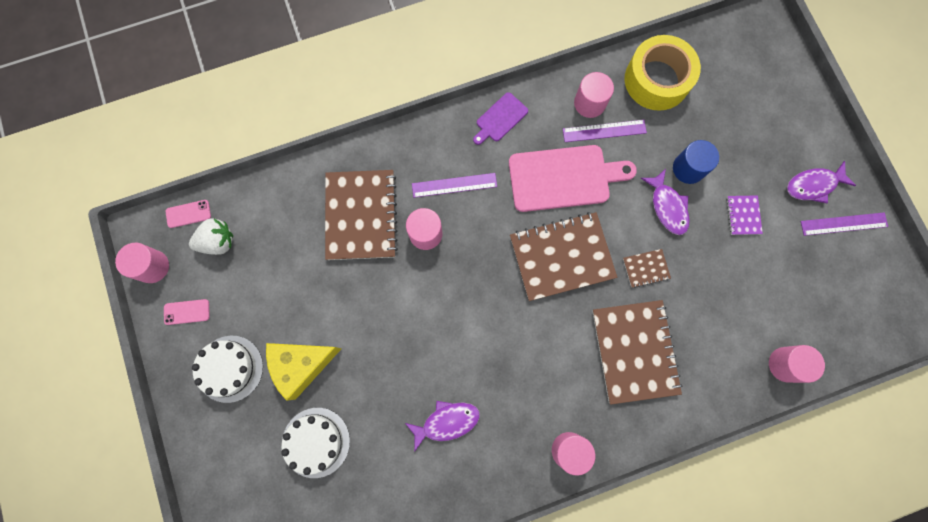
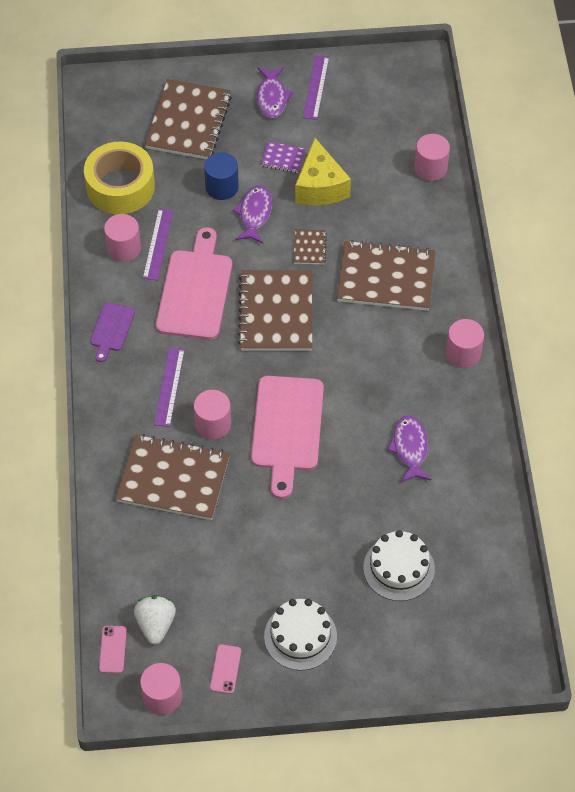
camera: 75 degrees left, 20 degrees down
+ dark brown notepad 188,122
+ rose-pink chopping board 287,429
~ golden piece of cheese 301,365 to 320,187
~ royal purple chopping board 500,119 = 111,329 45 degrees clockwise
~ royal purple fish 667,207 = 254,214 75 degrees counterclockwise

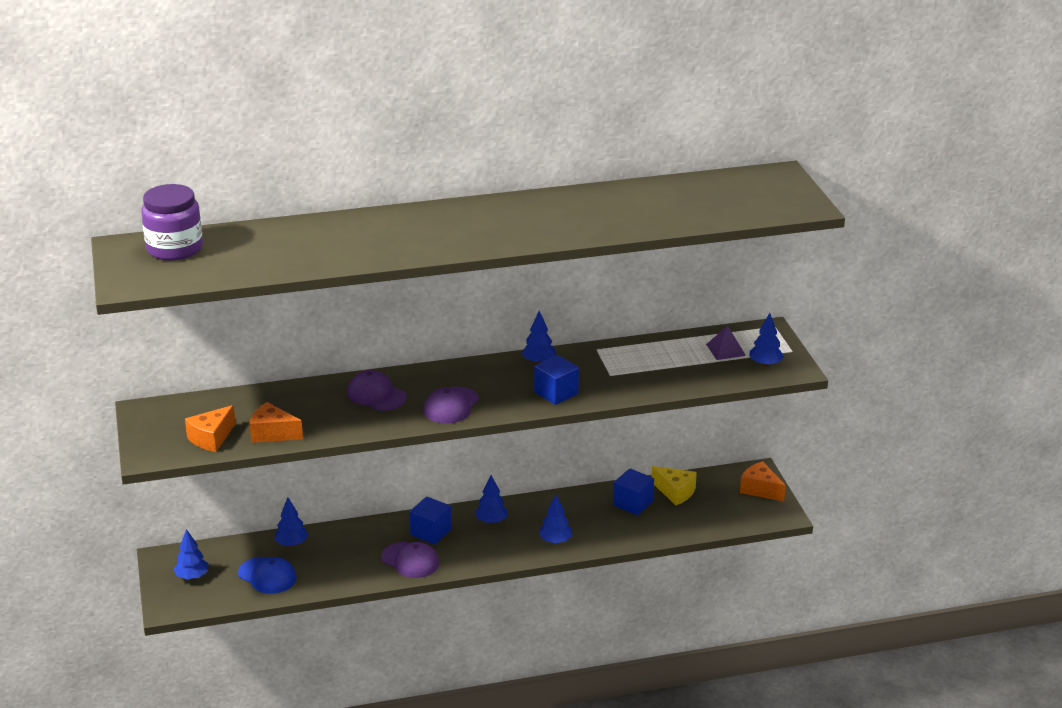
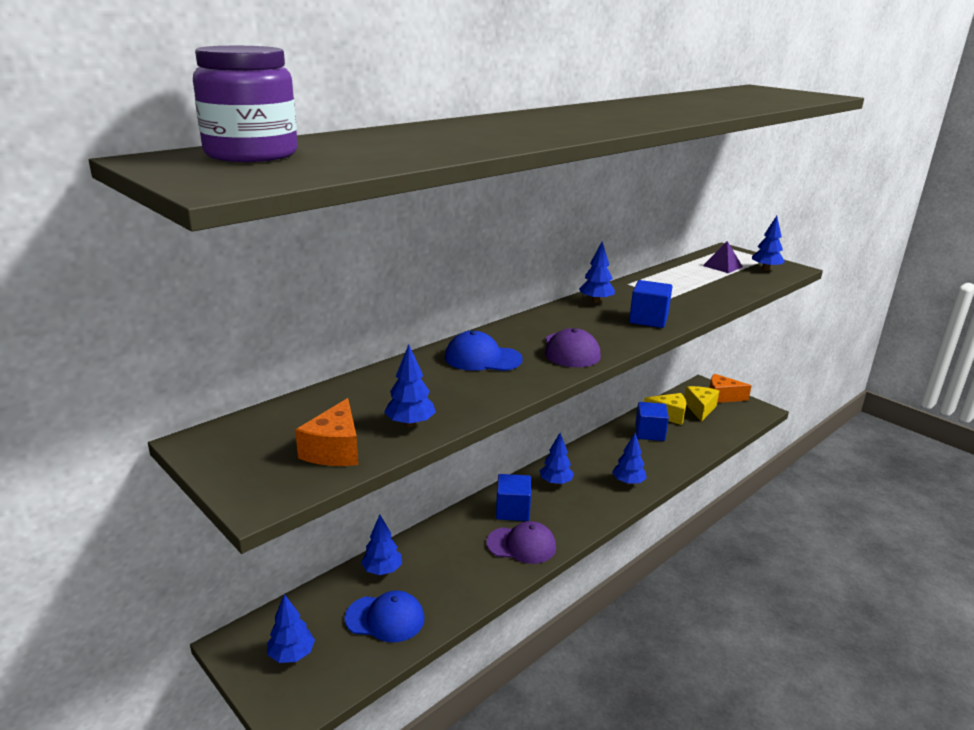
camera: 30 degrees left, 5 degrees down
+ golden piece of cheese 700,409
~ bright orange piece of cheese 272,433 to royal blue fir tree 410,424
~ royal purple baseball cap 376,395 to royal blue baseball cap 482,358

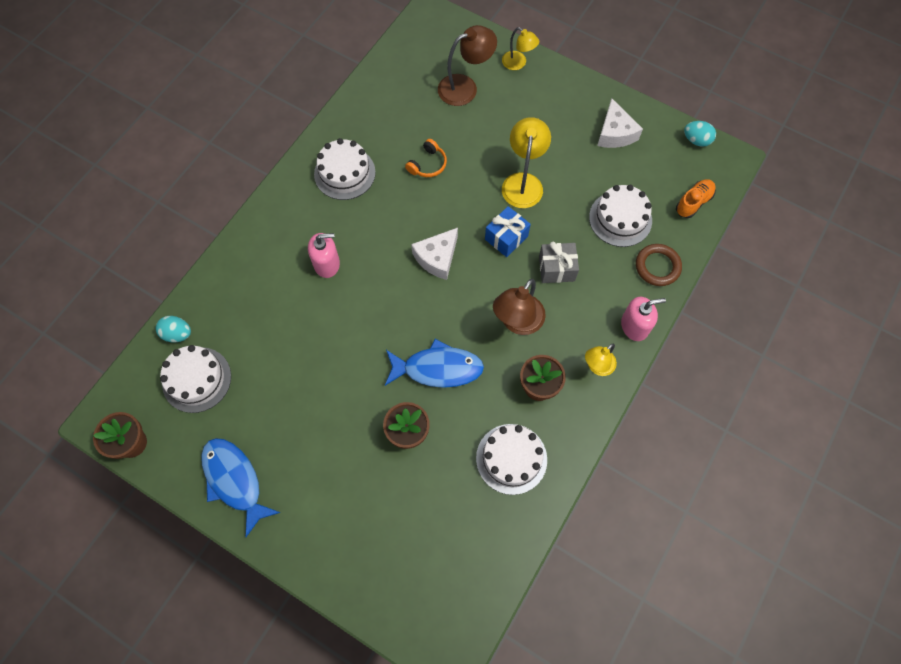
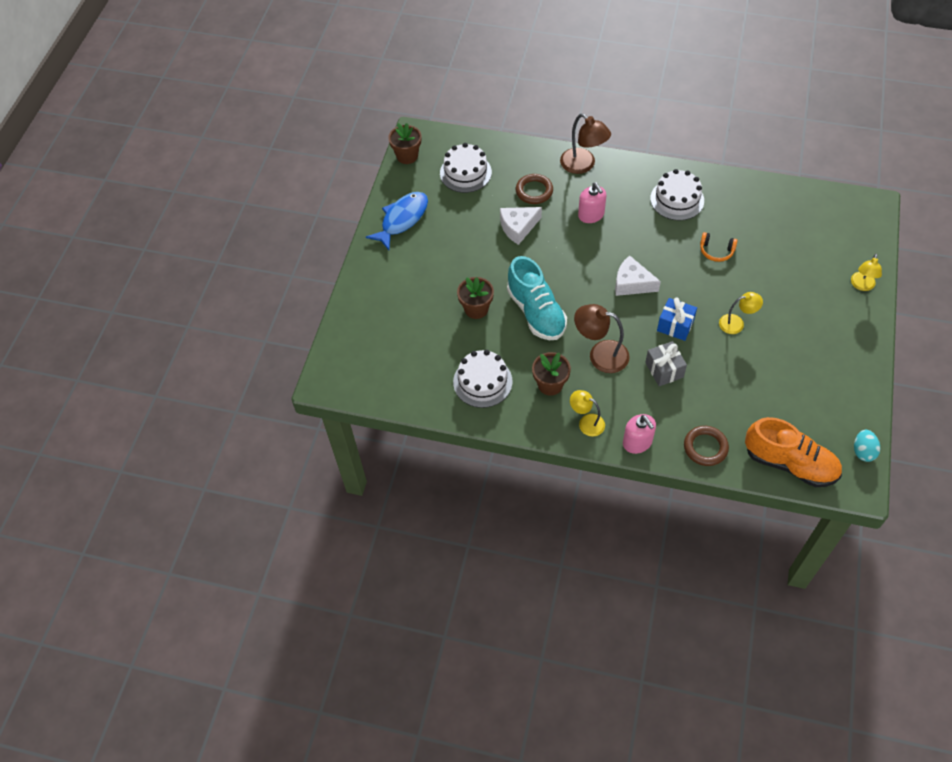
camera: 75 degrees right, 10 degrees down
- teal egg shape 177,334
- snow-white layer cake 620,219
+ dark brown ring 534,191
~ dark brown lamp 465,87 to 583,165
~ snow-white piece of cheese 615,133 to 518,227
~ royal blue fish 438,368 to teal lace-up shoe 536,312
~ golden lamp 523,182 = 736,323 x0.63
~ bright orange lace-up shoe 693,202 = 790,463 x1.85

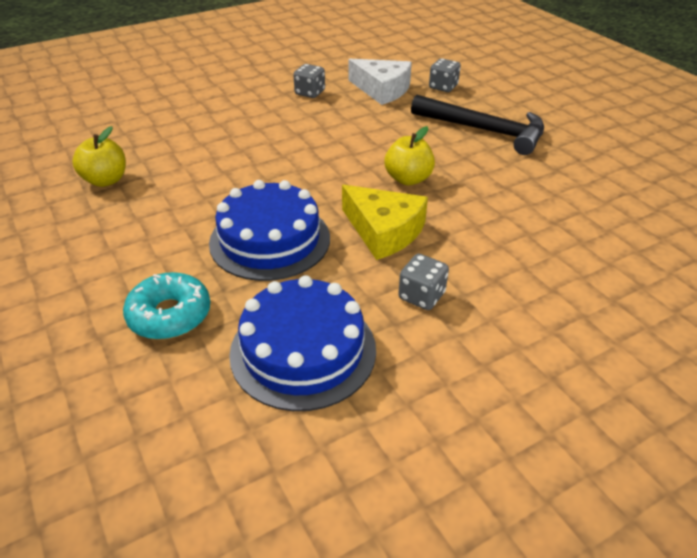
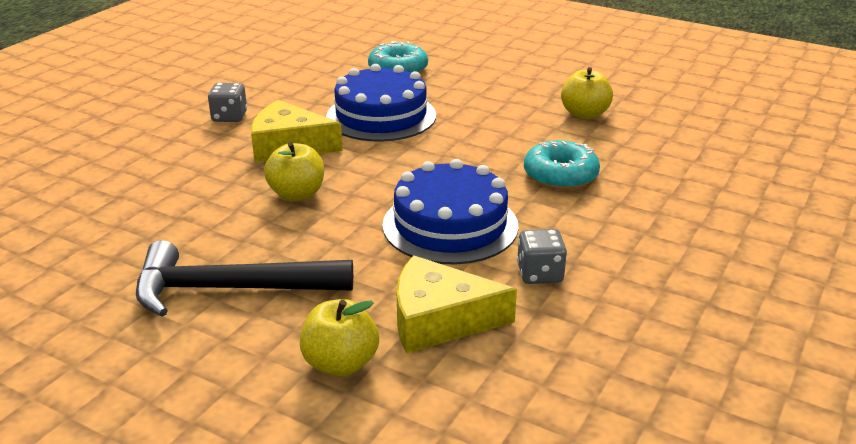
camera: 150 degrees right, 10 degrees down
+ teal doughnut 560,175
~ royal blue layer cake 303,350 to 450,225
~ gray dice 443,87 to golden apple 340,364
~ snow-white piece of cheese 382,89 to golden piece of cheese 439,320

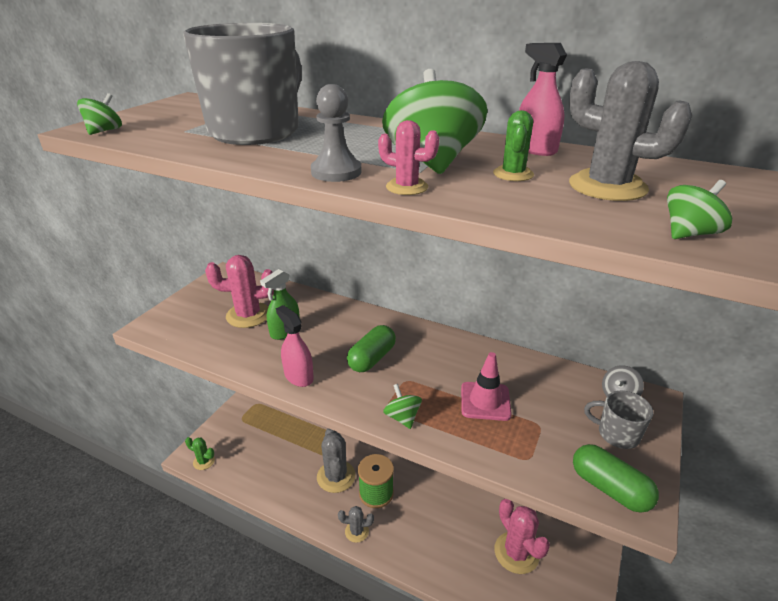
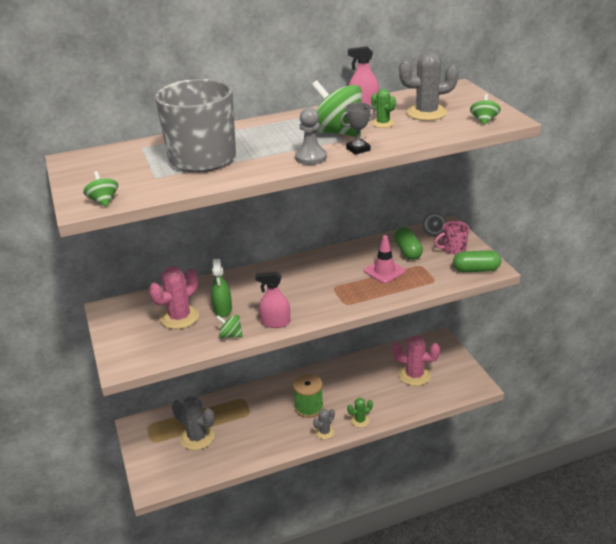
camera: 45 degrees left, 0 degrees up
~ leaf-green saguaro cactus 204,461 to 360,420
~ gray saguaro cactus 336,476 to 197,437
~ leaf-green pill 372,358 to 408,251
~ leaf-green whirligig 402,417 to 230,335
~ rose-pink saguaro cactus 407,187 to gray trophy 358,149
~ gray coffee mug 616,434 to rose-pink coffee mug 453,248

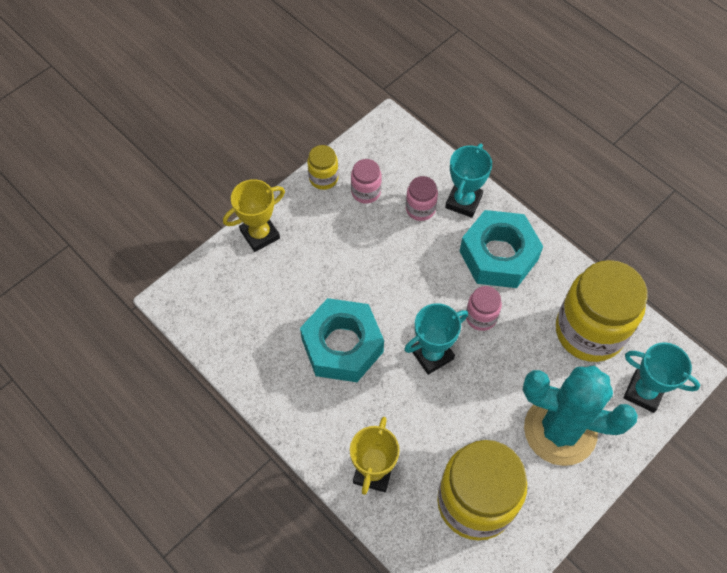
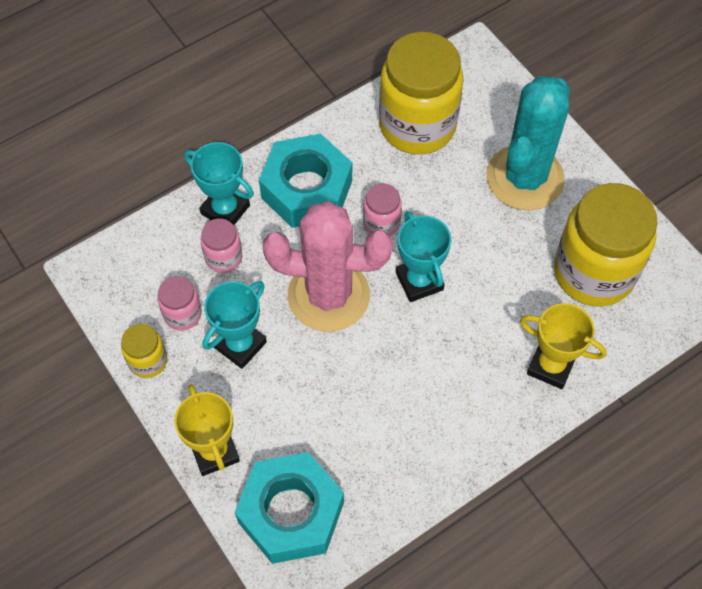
camera: 80 degrees left, 0 degrees up
+ rose-pink saguaro cactus 328,295
~ teal nut 342,346 to 291,513
~ teal trophy 644,392 to 240,345

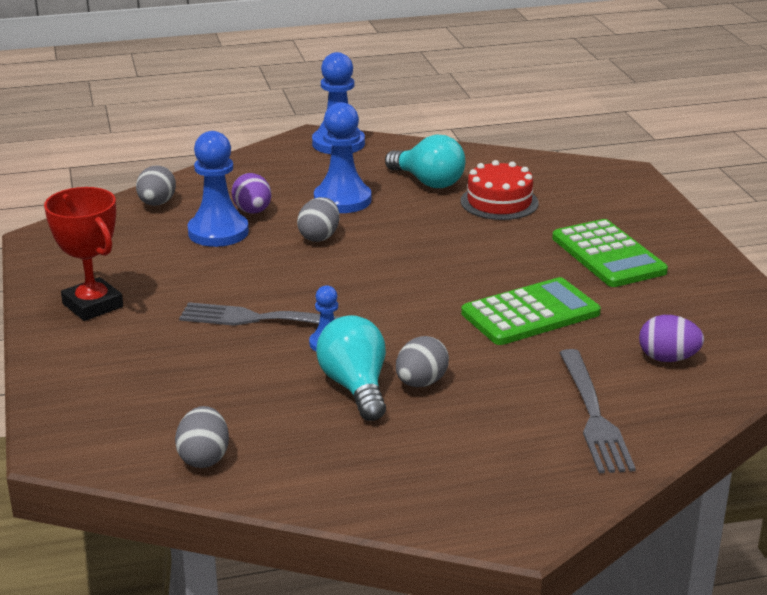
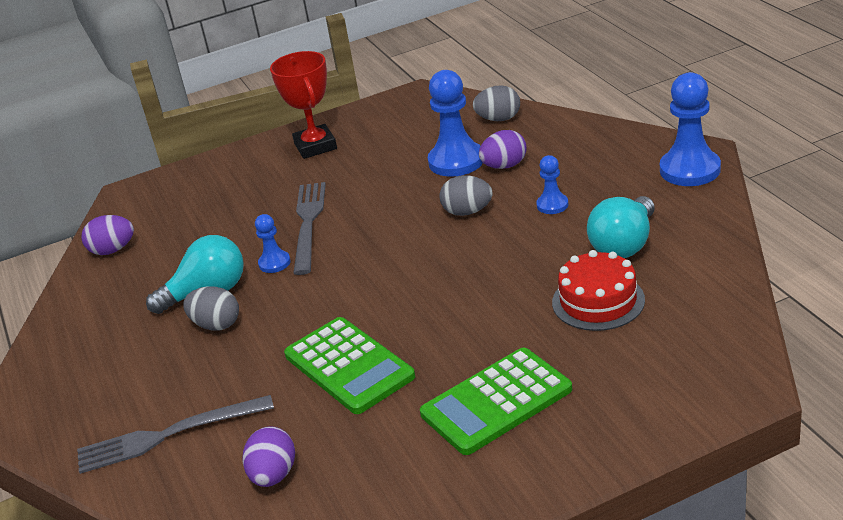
camera: 85 degrees right, 5 degrees up
~ gray egg shape 204,458 to royal purple egg shape 113,250
~ red trophy 93,305 = 315,146 60 degrees counterclockwise
~ royal blue game pawn 342,200 = 552,205 x0.52

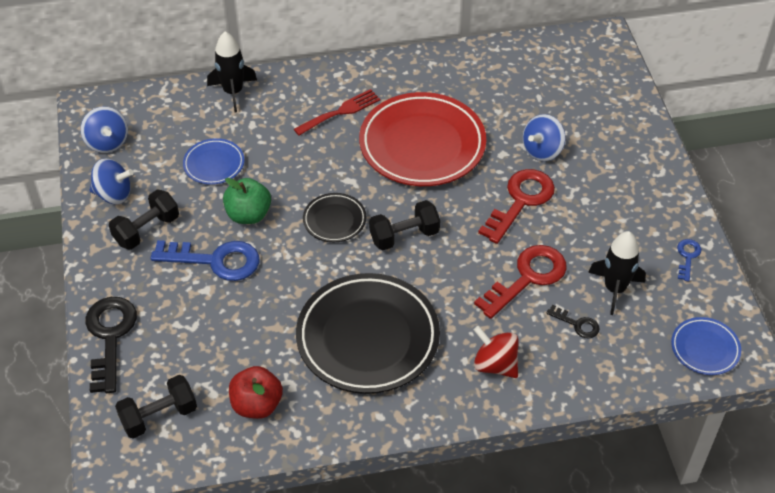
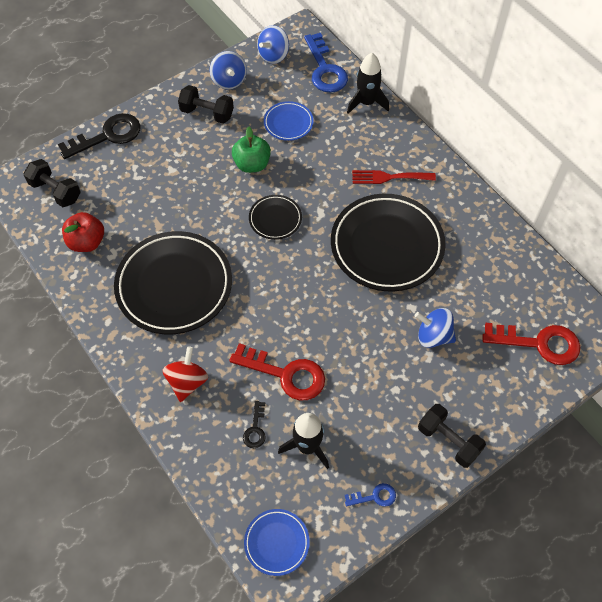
camera: 65 degrees right, 10 degrees up
~ royal blue latchkey 215,260 to 325,69
~ black free weight 404,236 to 448,441
~ red latchkey 520,201 to 539,343
~ red plate 422,145 to black plate 387,246
~ red fork 341,112 = 389,177 150 degrees clockwise

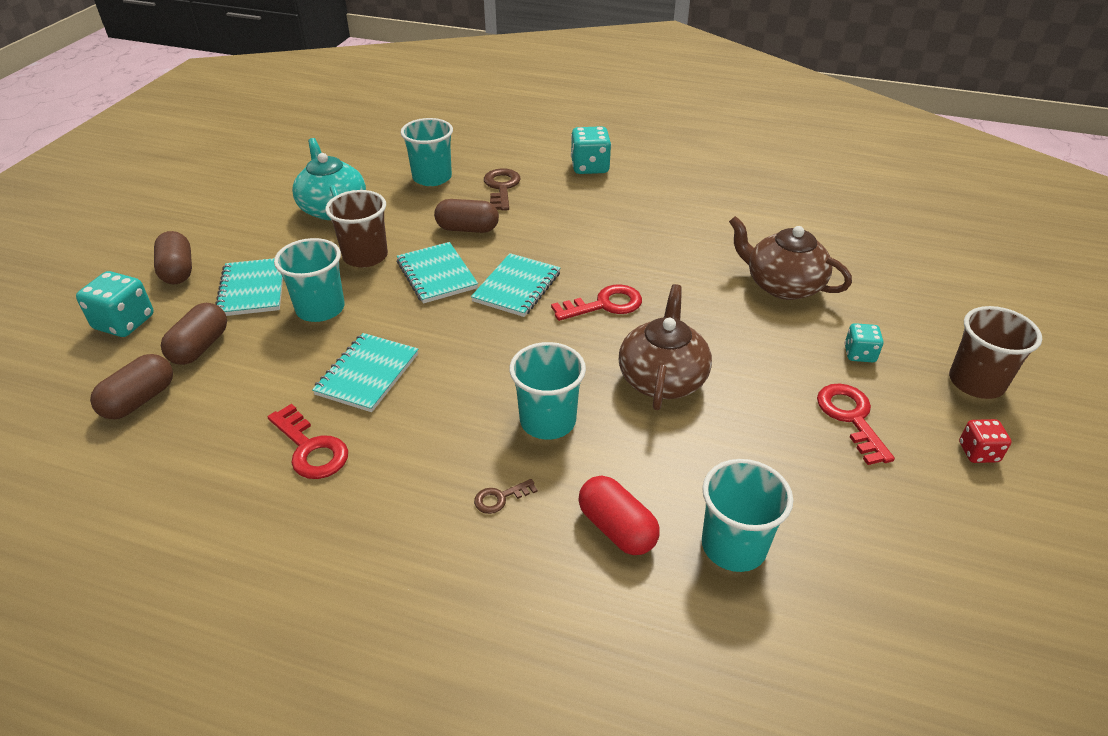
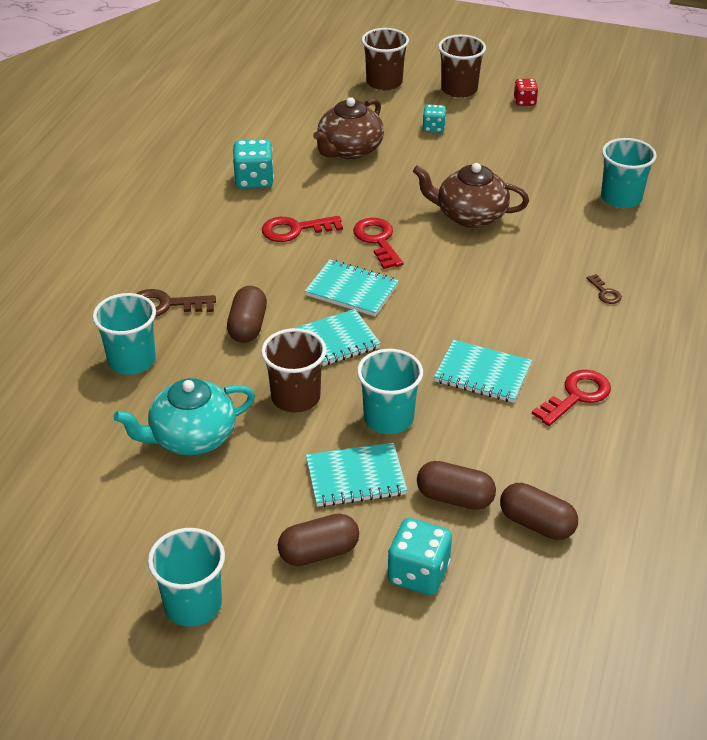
camera: 90 degrees left, 0 degrees up
- red pill 616,528
+ dark brown tumbler 384,82
~ teal tumbler 548,421 to 193,605
~ teal dice 590,167 to 254,180
~ red latchkey 851,418 to 295,230

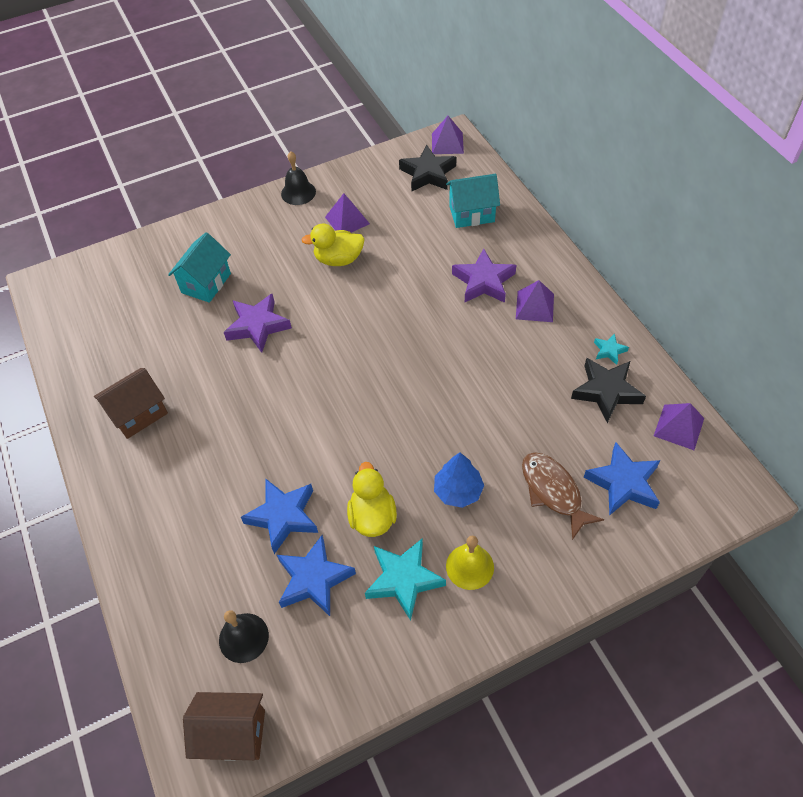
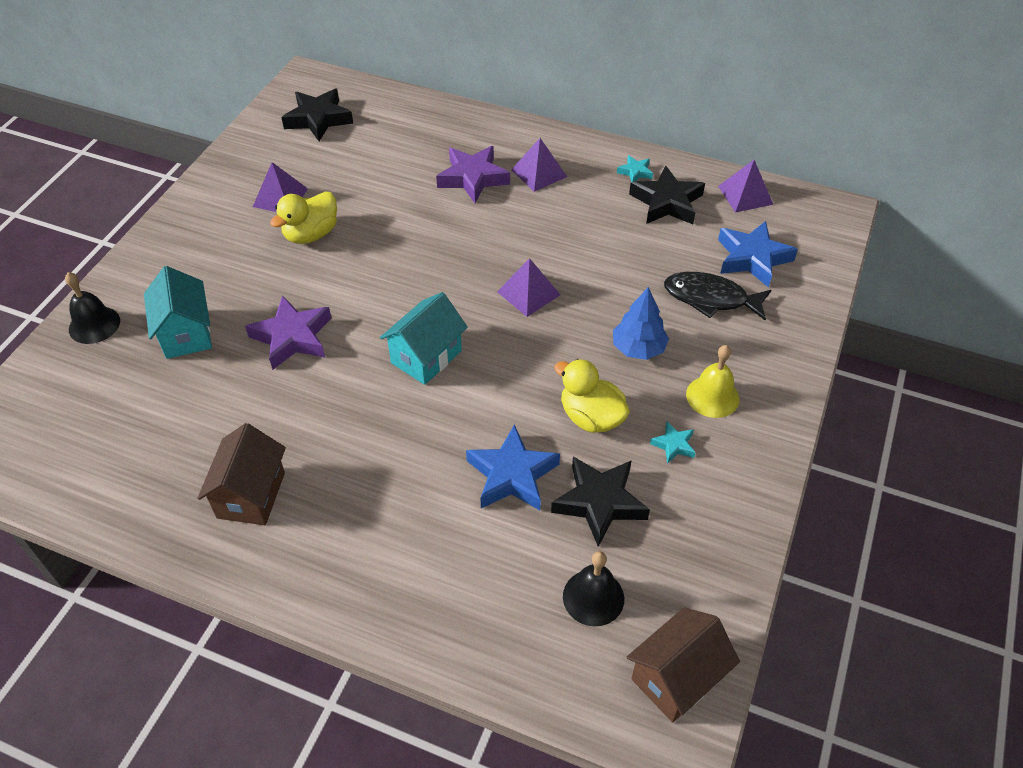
camera: 45 degrees left, 5 degrees down
~ black school bell 298,192 to 94,325
~ royal purple pyramid 447,143 to 528,293
~ teal house 471,214 to 426,357
~ royal blue star 314,579 to black star 599,503
~ dark brown fish 553,491 to black fish 710,298
~ teal star 403,580 = 673,445 x0.50

